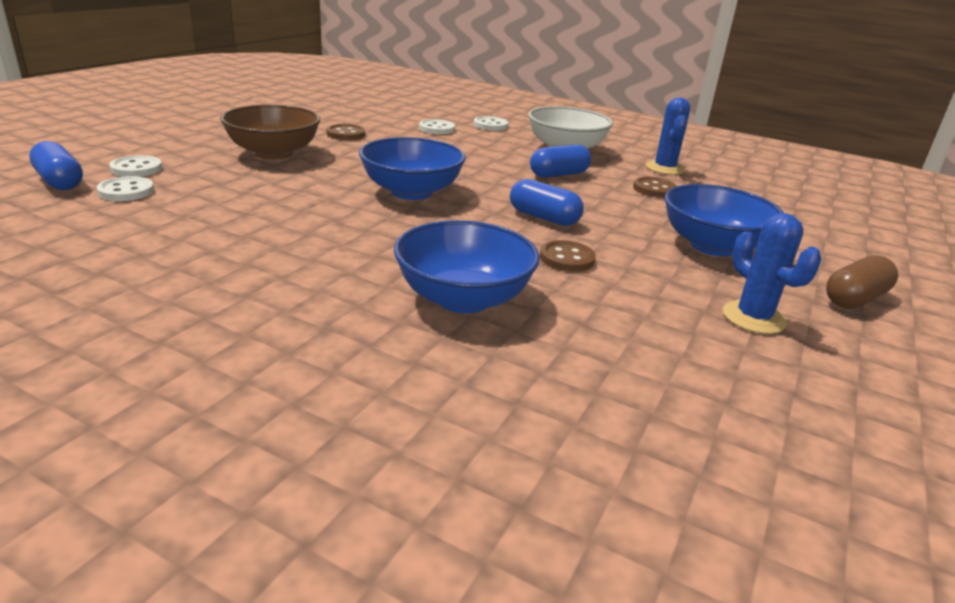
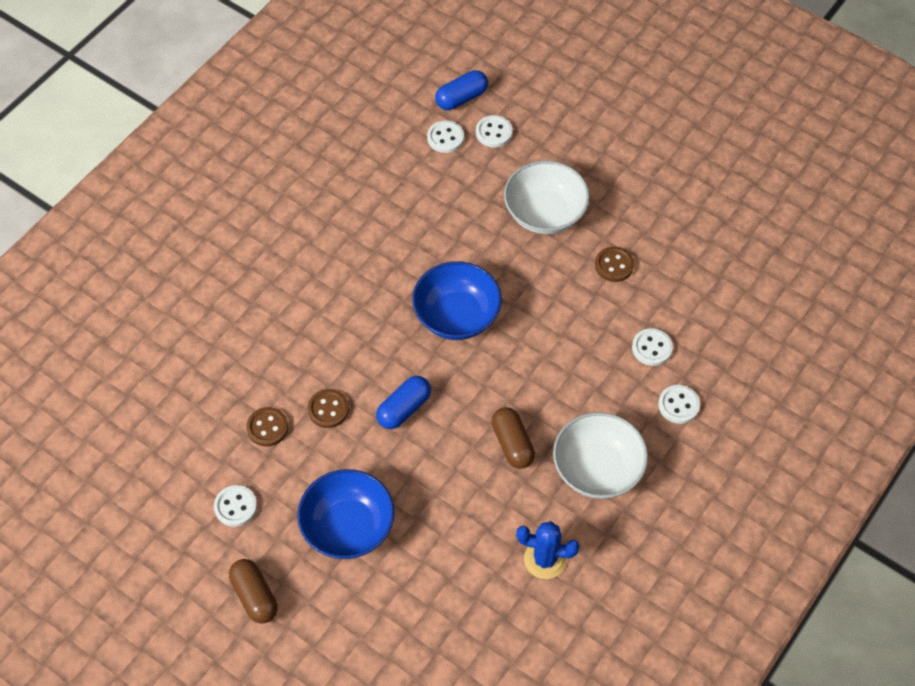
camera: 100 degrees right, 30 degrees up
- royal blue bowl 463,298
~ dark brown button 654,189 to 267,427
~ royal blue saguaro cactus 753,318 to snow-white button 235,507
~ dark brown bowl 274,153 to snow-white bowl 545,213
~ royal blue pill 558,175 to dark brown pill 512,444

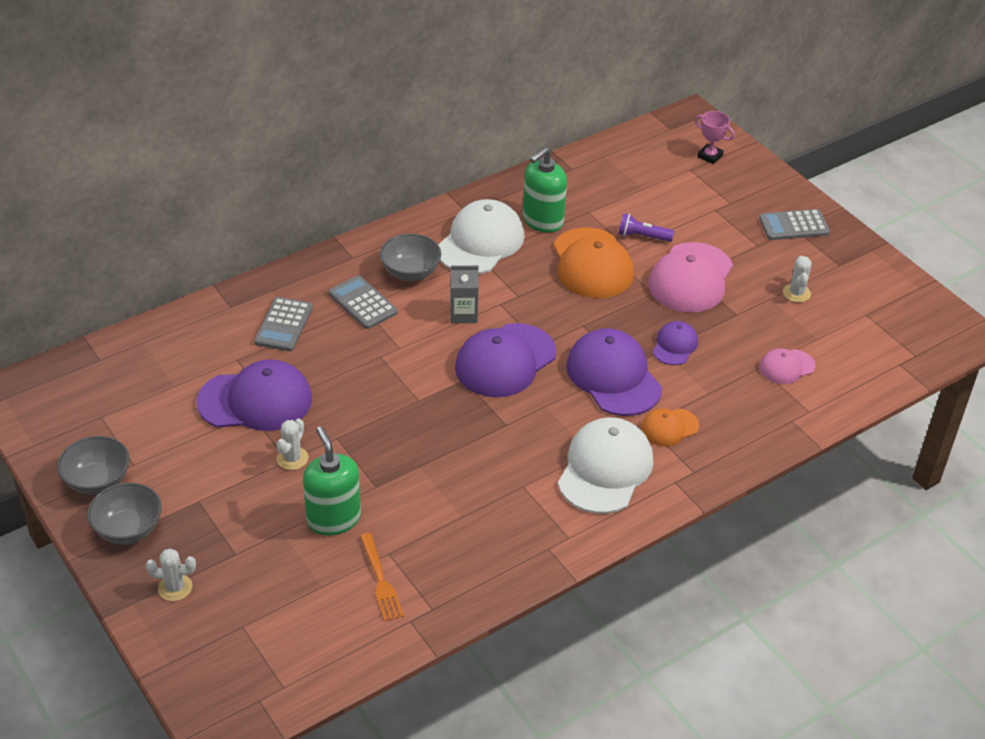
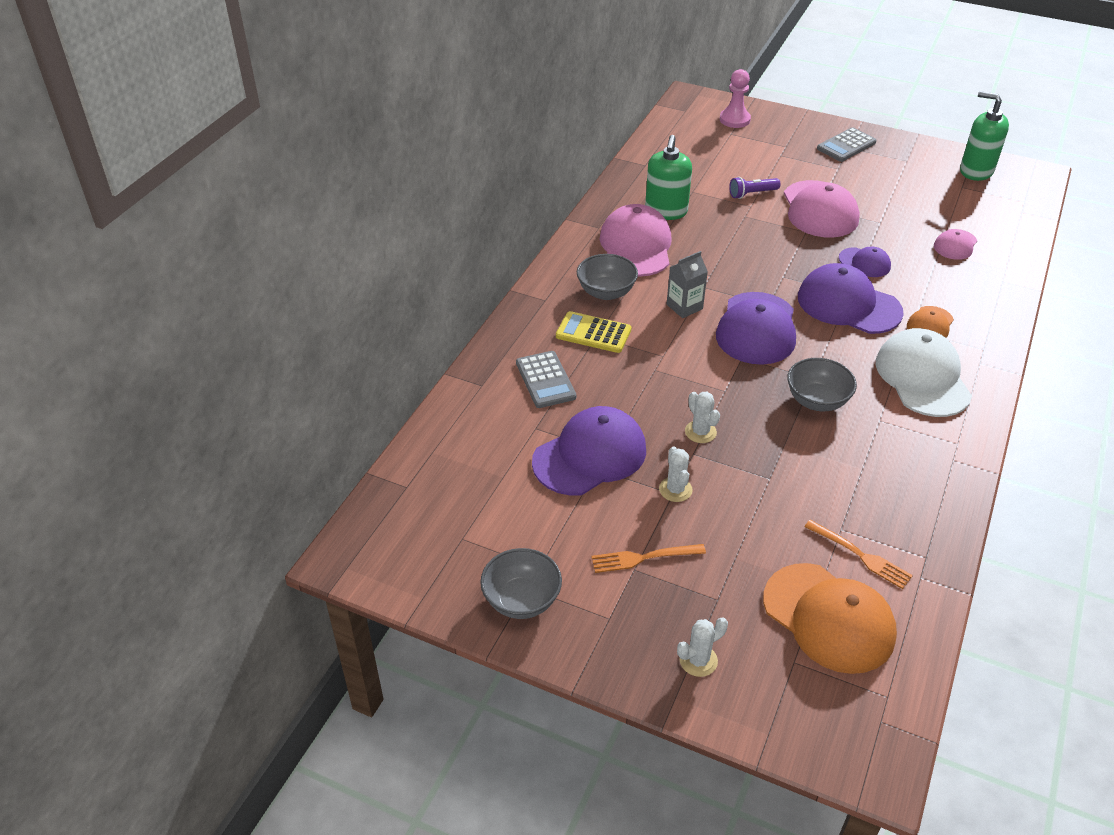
camera: 30 degrees left, 0 degrees up
+ bright orange fork 643,558
~ gray bowl 128,529 to 817,401
~ leaf-green soap dispenser 333,519 to 976,171
~ bright orange baseball cap 592,264 to 829,618
~ snow-white saguaro cactus 796,293 to 700,432
~ rose-pink trophy 710,156 to rose-pink game pawn 734,120
~ gray calculator 363,303 to golden calculator 593,333
~ snow-white baseball cap 480,242 to rose-pink baseball cap 636,246
~ royal purple baseball cap 675,345 = 864,263 135 degrees clockwise

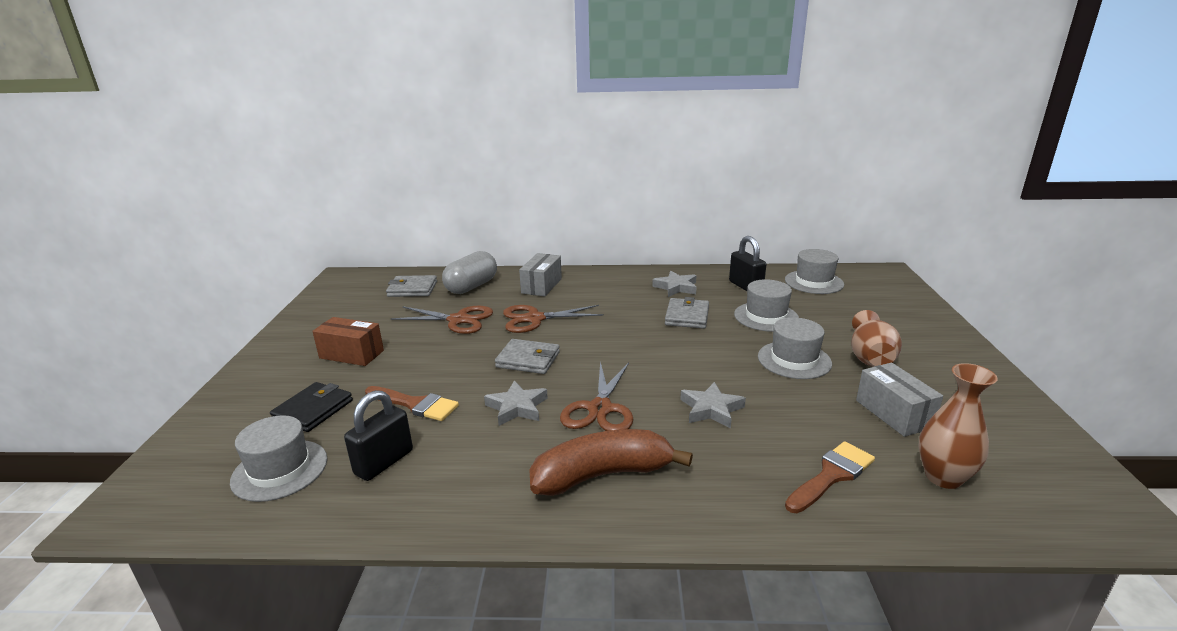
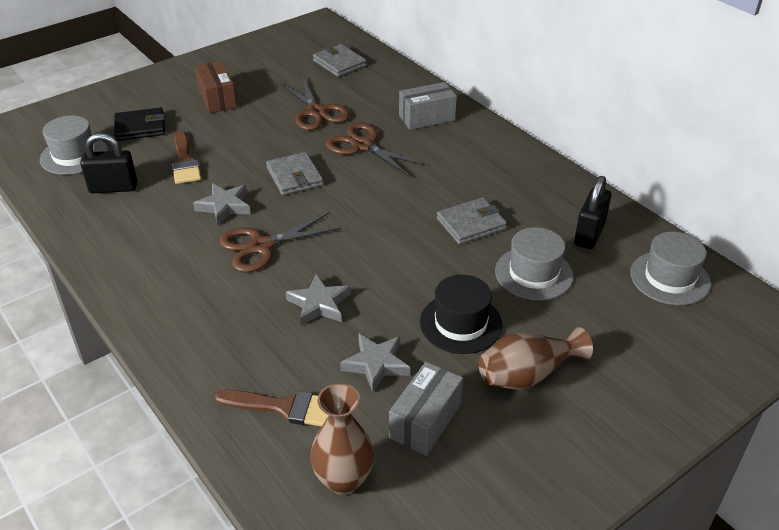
camera: 50 degrees right, 15 degrees up
- gray pill 471,287
- dark brown toy banana 602,475
~ gray star 676,287 to 376,364
~ gray tall hat 794,360 to black tall hat 460,323

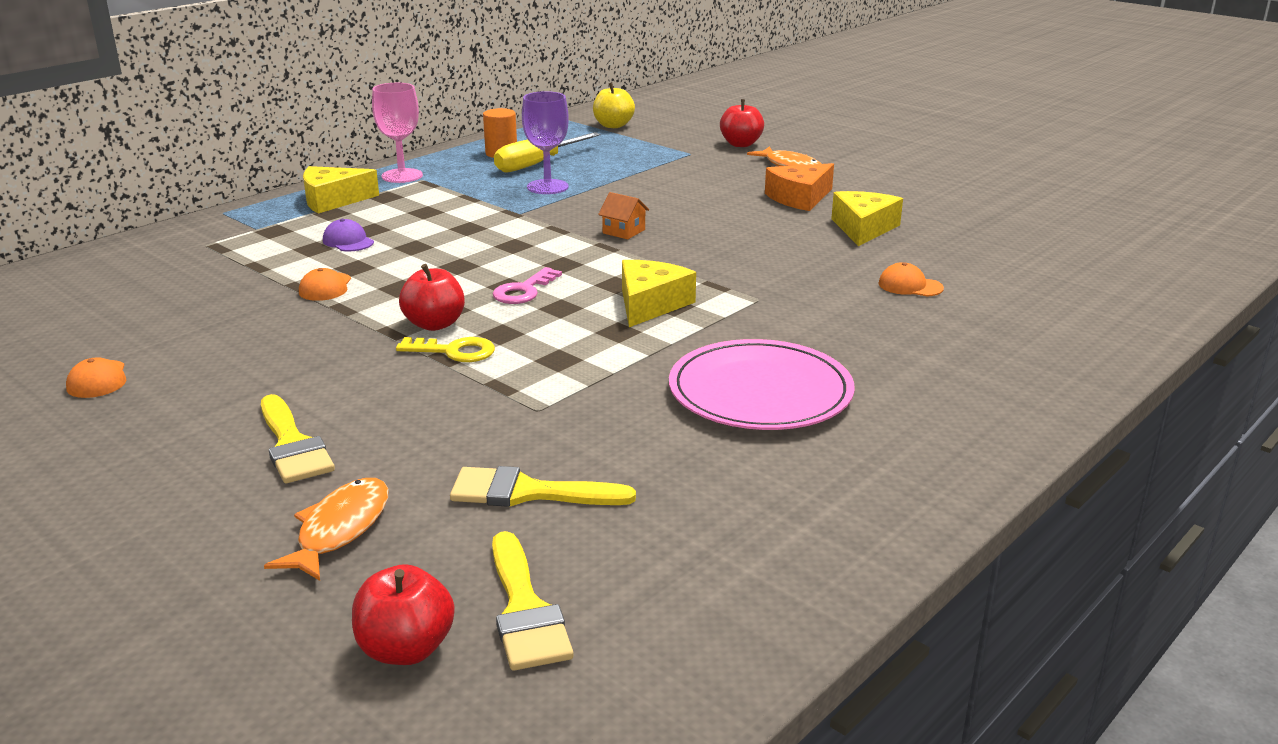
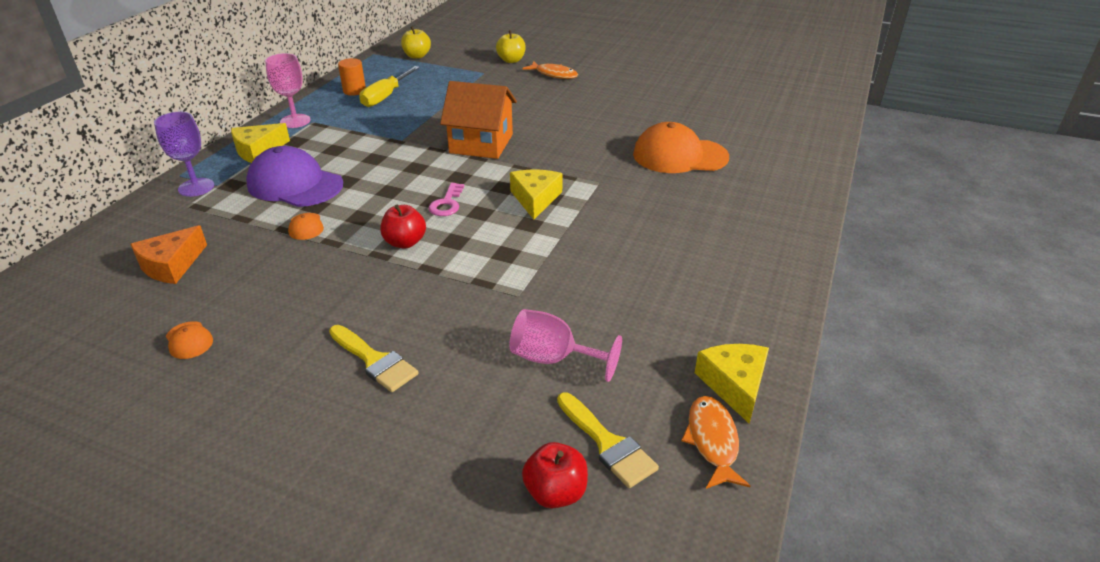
camera: 20 degrees left, 10 degrees up
- golden latchkey 454,351
- rose-pink plate 760,392
~ bright orange fish 339,529 to 712,441
~ royal purple wine glass 547,187 to 196,187
~ bright orange piece of cheese 799,198 to 171,265
~ golden piece of cheese 863,228 to 734,385
~ golden brush 528,492 to rose-pink wine glass 553,359
~ red apple 741,144 to golden apple 511,60
~ royal purple baseball cap 348,241 = 295,184 x2.37
~ bright orange house 623,231 = 481,143 x2.45
~ bright orange baseball cap 910,286 = 679,156 x2.37

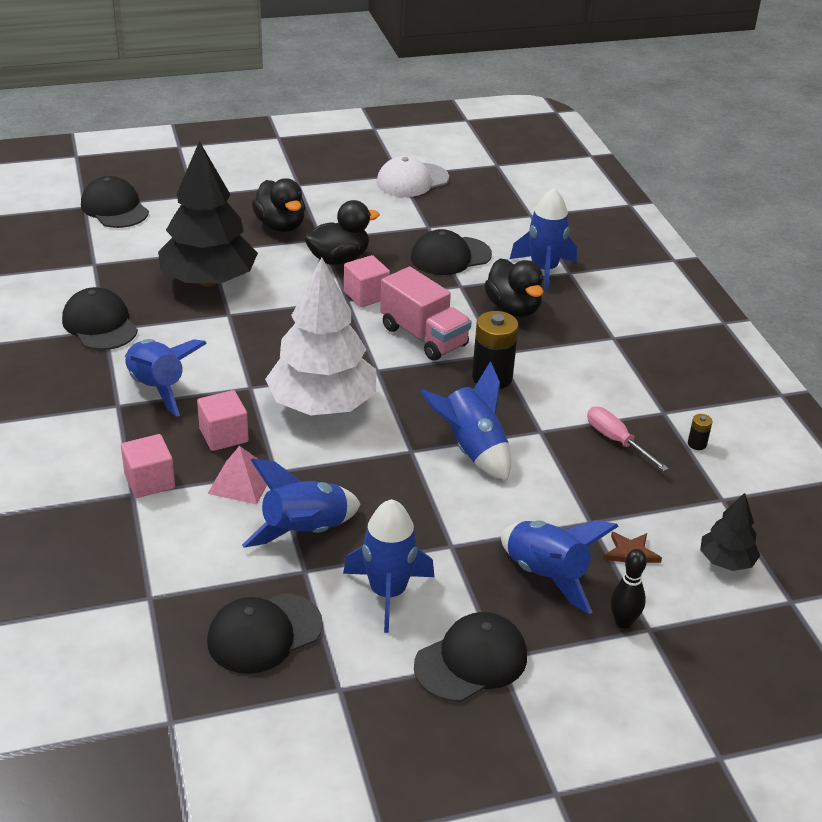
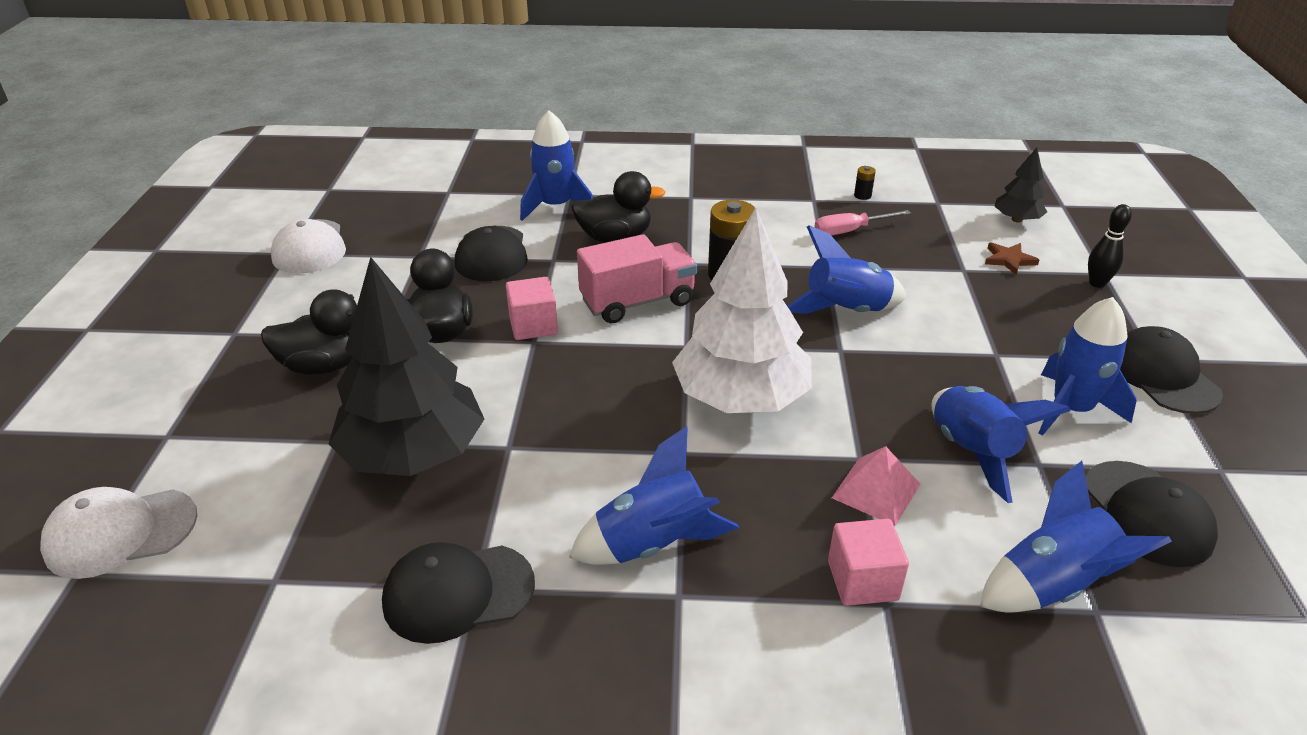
camera: 70 degrees left, 0 degrees up
- rose-pink cube 224,435
~ royal blue rocket 546,575 to 1052,585
~ black baseball cap 114,208 to snow-white baseball cap 120,533

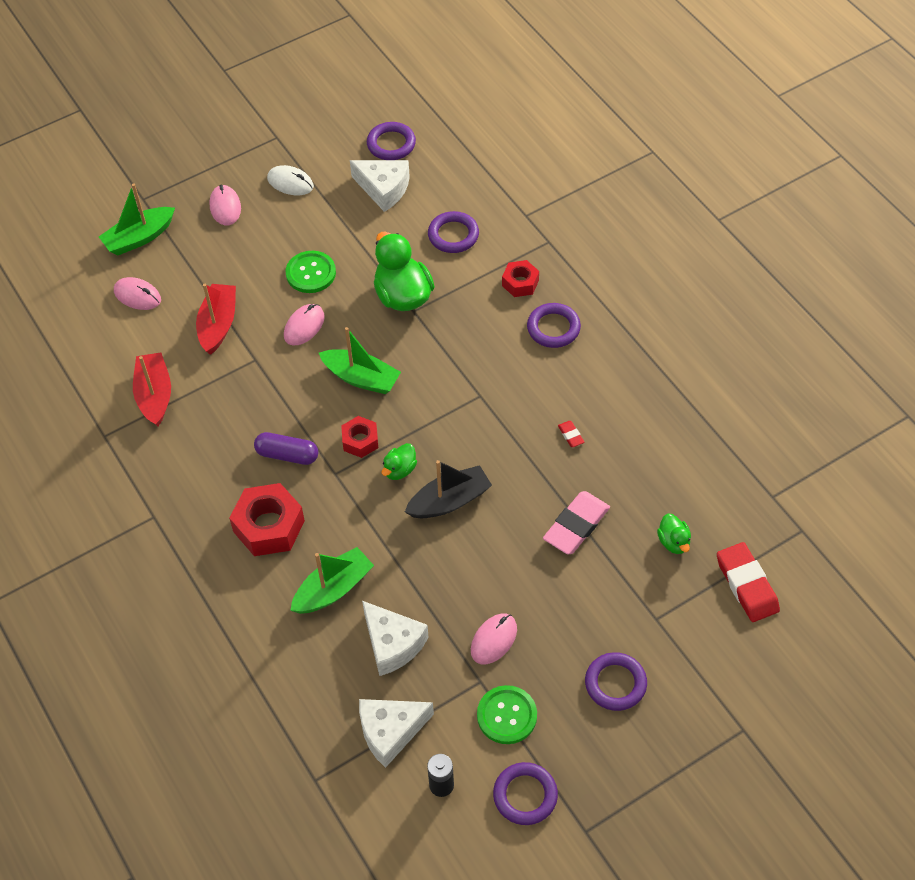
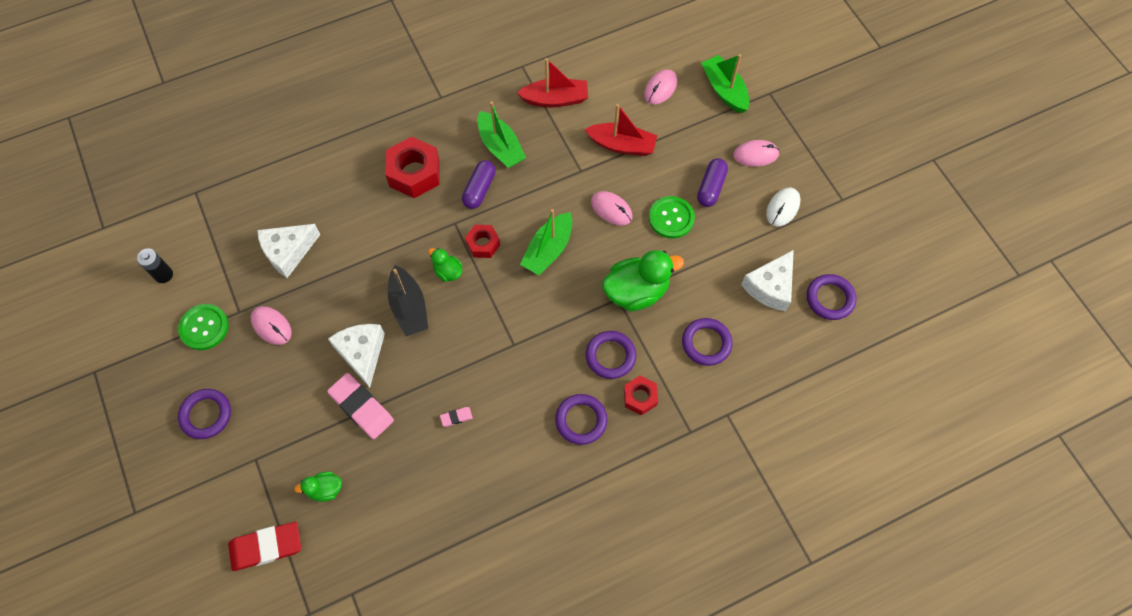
camera: 95 degrees right, 10 degrees up
+ royal purple pill 711,187
~ leaf-green sailboat 333,589 to 500,147
~ snow-white piece of cheese 390,732 to 362,353
~ royal purple ring 525,795 to 610,356
~ red eraser 571,435 to rose-pink eraser 456,417

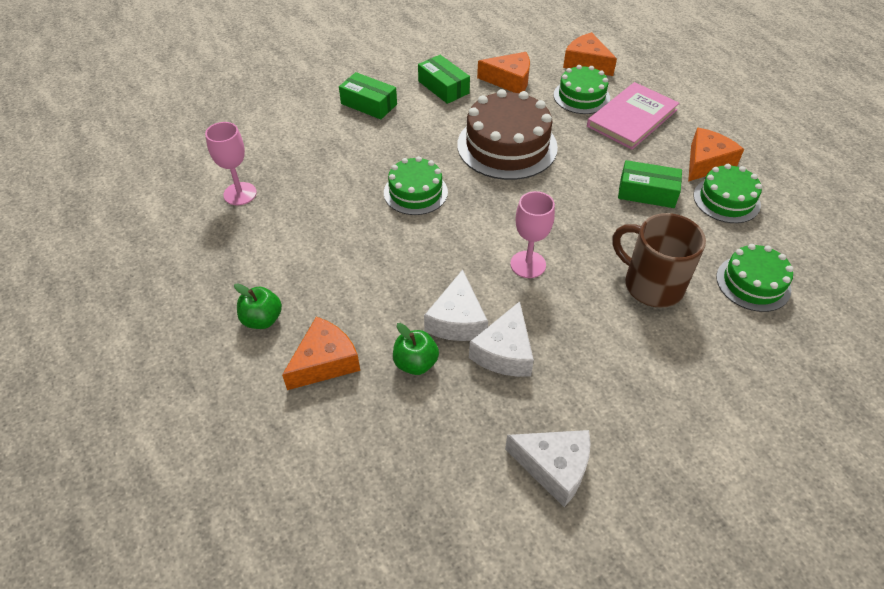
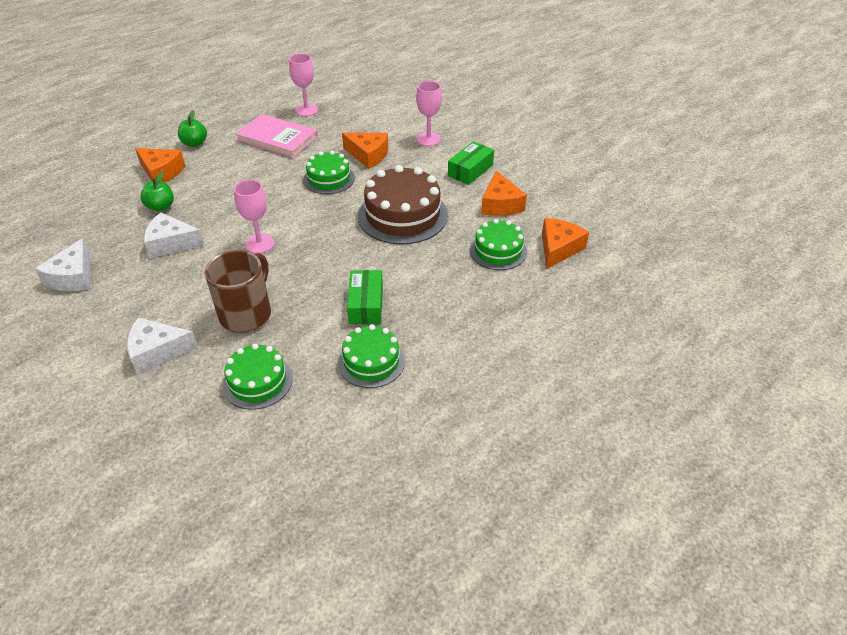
camera: 75 degrees right, 5 degrees down
~ snow-white piece of cheese 457,320 to 157,351
~ rose-pink hardcover 632,118 to 277,138
~ bright orange piece of cheese 706,163 to 368,155
~ leaf-green package 369,104 to rose-pink wine glass 428,139

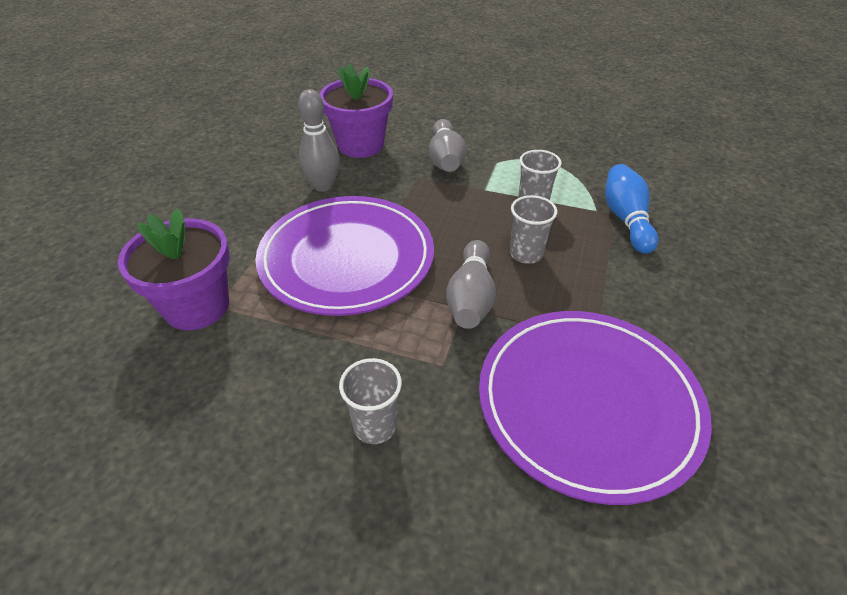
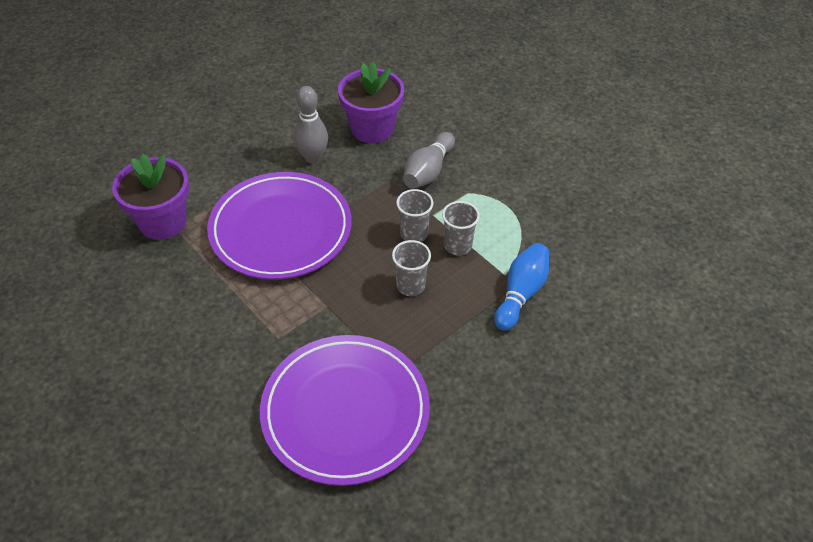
camera: 30 degrees right, 5 degrees up
- gray skittle 471,298
~ gray tumbler 375,426 to 414,234

